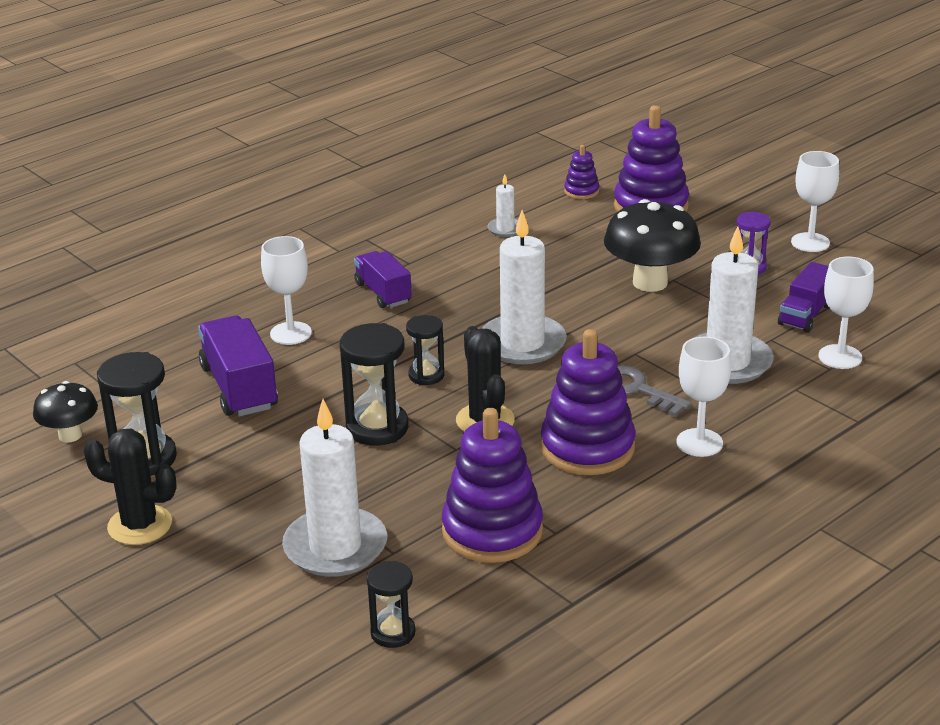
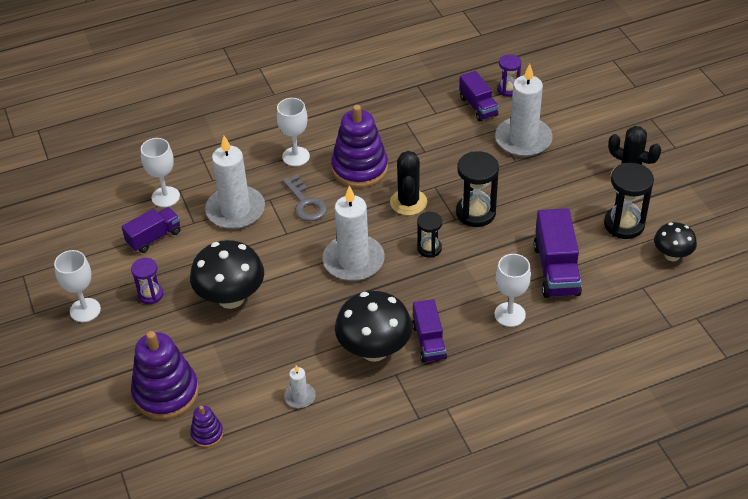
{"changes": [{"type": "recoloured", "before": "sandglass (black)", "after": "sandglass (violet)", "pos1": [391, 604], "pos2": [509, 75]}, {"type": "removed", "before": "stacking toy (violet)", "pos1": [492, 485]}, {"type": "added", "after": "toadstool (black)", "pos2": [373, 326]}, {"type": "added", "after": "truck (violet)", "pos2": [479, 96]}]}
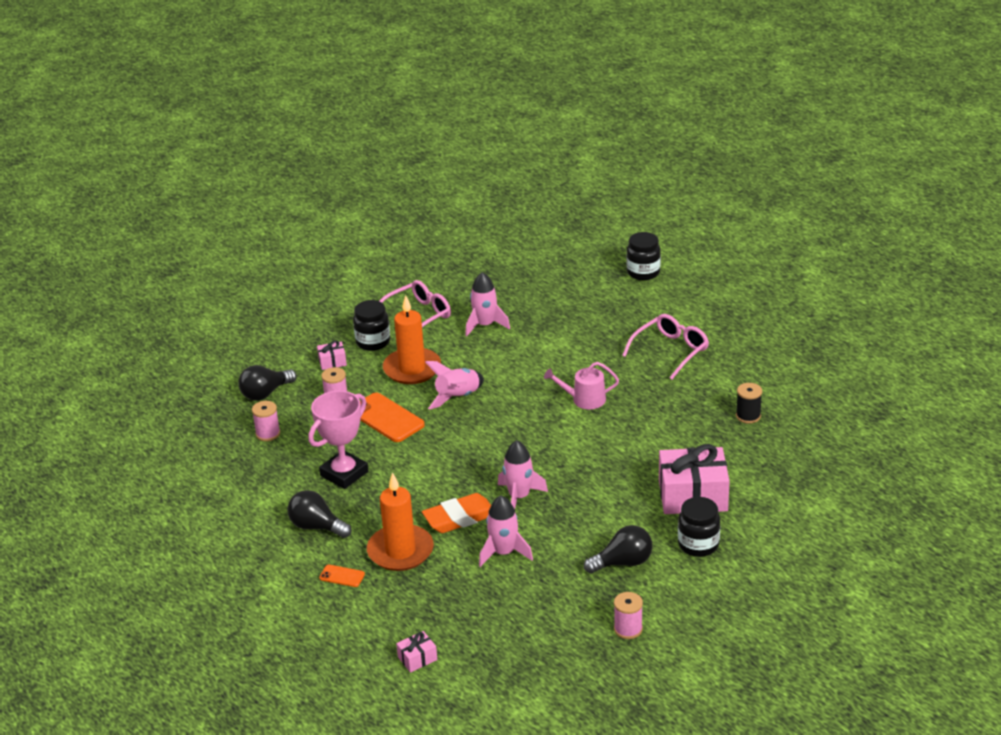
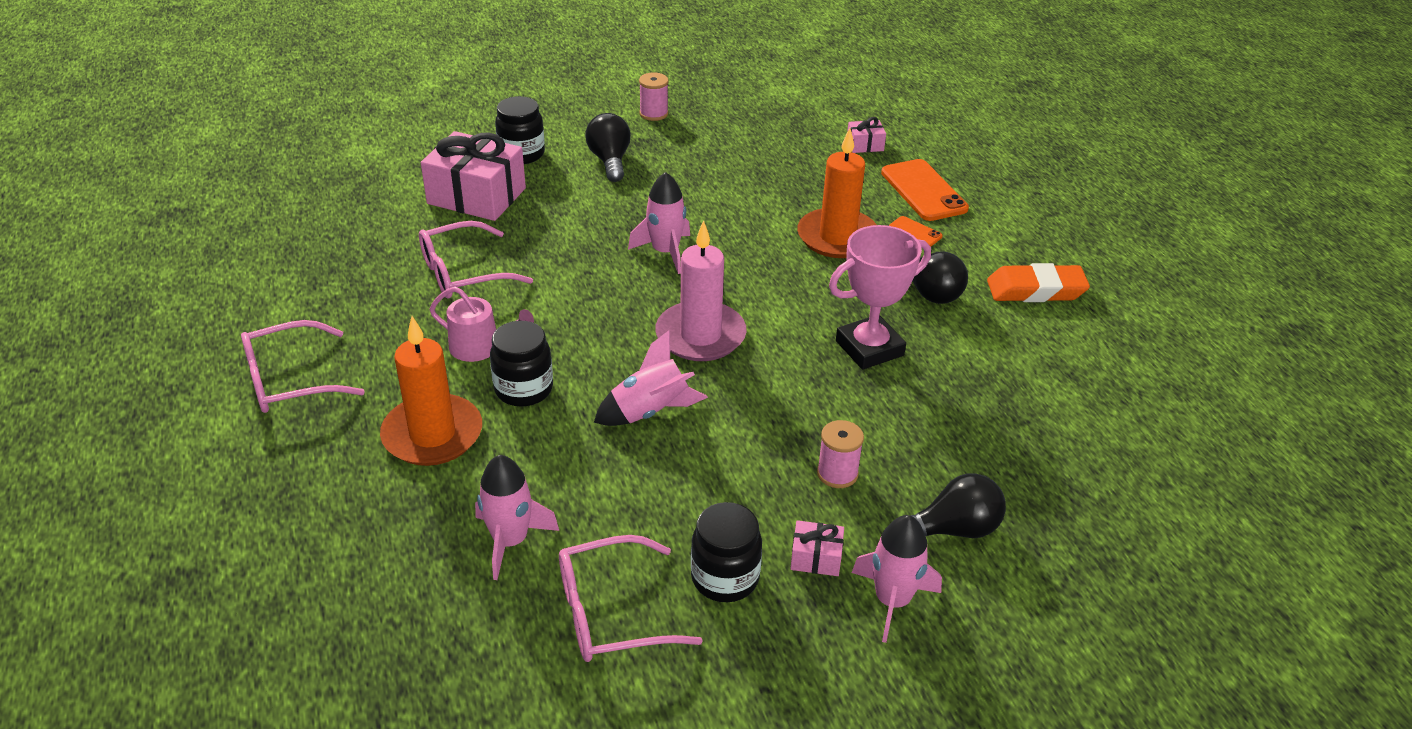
{"changes": [{"type": "removed", "before": "spool (rose-pink)", "pos1": [266, 421]}, {"type": "moved", "before": "mobile phone (orange)", "pos1": [392, 417], "pos2": [925, 190]}, {"type": "moved", "before": "candle (orange)", "pos1": [412, 339], "pos2": [431, 391]}, {"type": "moved", "before": "eraser (orange)", "pos1": [456, 513], "pos2": [1038, 282]}, {"type": "moved", "before": "spaceship (rose-pink)", "pos1": [506, 531], "pos2": [897, 579]}, {"type": "turned", "before": "lightbulb (black)", "pos1": [618, 549], "pos2": [608, 147], "turn": 75}, {"type": "moved", "before": "preserve jar (black)", "pos1": [643, 256], "pos2": [521, 364]}, {"type": "removed", "before": "spool (black)", "pos1": [749, 403]}, {"type": "added", "after": "eyeglasses (rose-pink)", "pos2": [476, 259]}, {"type": "added", "after": "candle (rose-pink)", "pos2": [701, 290]}]}
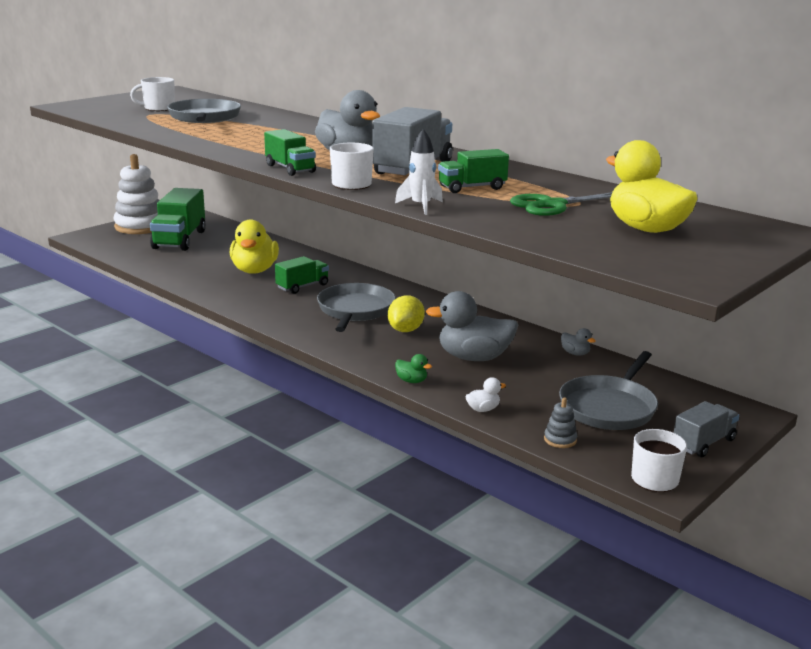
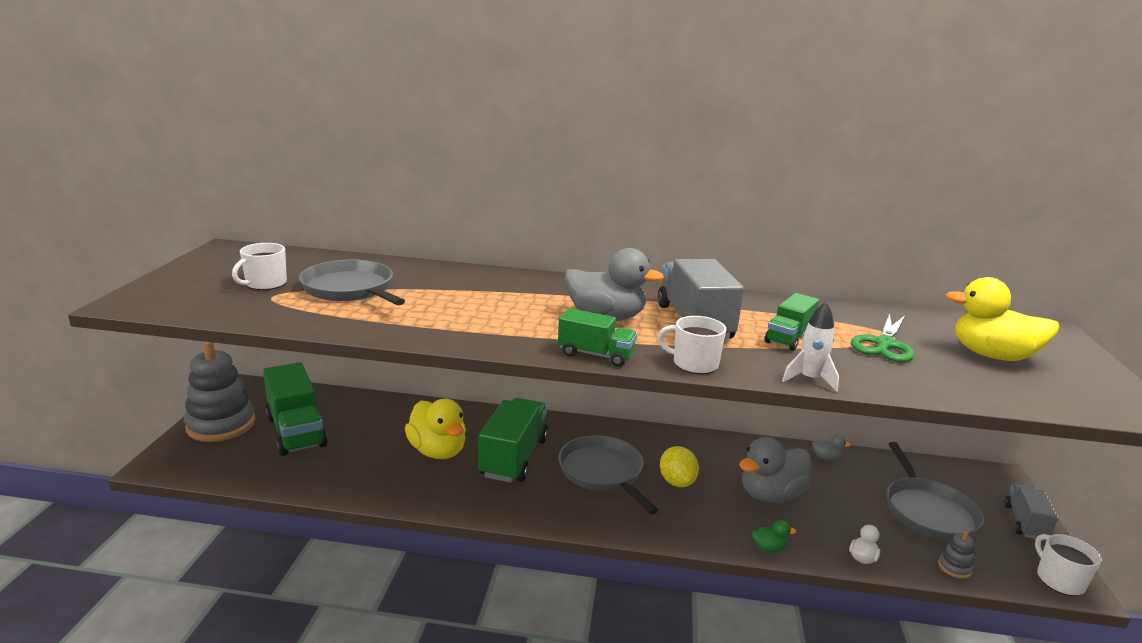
{"changes": [{"type": "recoloured", "before": "stacking toy (pure white)", "after": "stacking toy (gray)", "pos1": [137, 194], "pos2": [220, 391]}, {"type": "resized", "before": "truck (leaf-green)", "pos1": [302, 275], "pos2": [513, 440], "scale": 1.72}]}
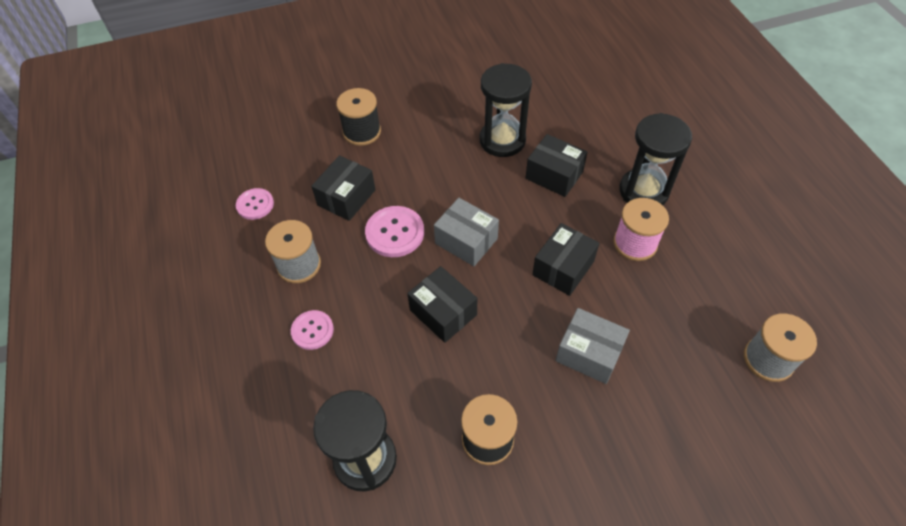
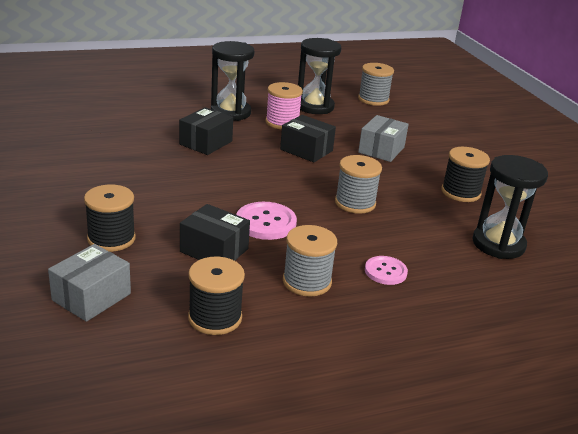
{"changes": [{"type": "replaced", "before": "sewing button (rose-pink)", "after": "spool (black)", "pos1": [255, 204], "pos2": [216, 296]}, {"type": "replaced", "before": "package (black)", "after": "spool (gray)", "pos1": [442, 304], "pos2": [358, 184]}, {"type": "moved", "before": "package (gray)", "pos1": [466, 232], "pos2": [89, 283]}, {"type": "moved", "before": "sandglass (black)", "pos1": [506, 110], "pos2": [319, 76]}]}
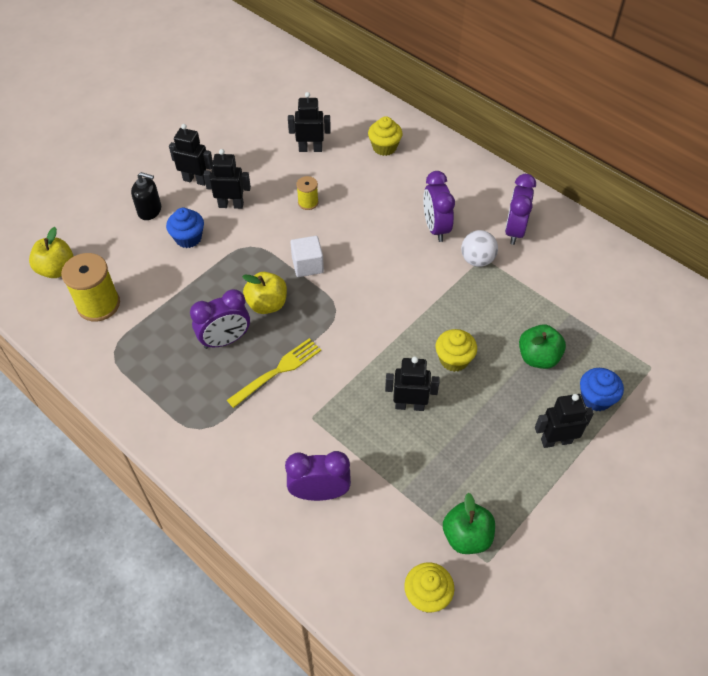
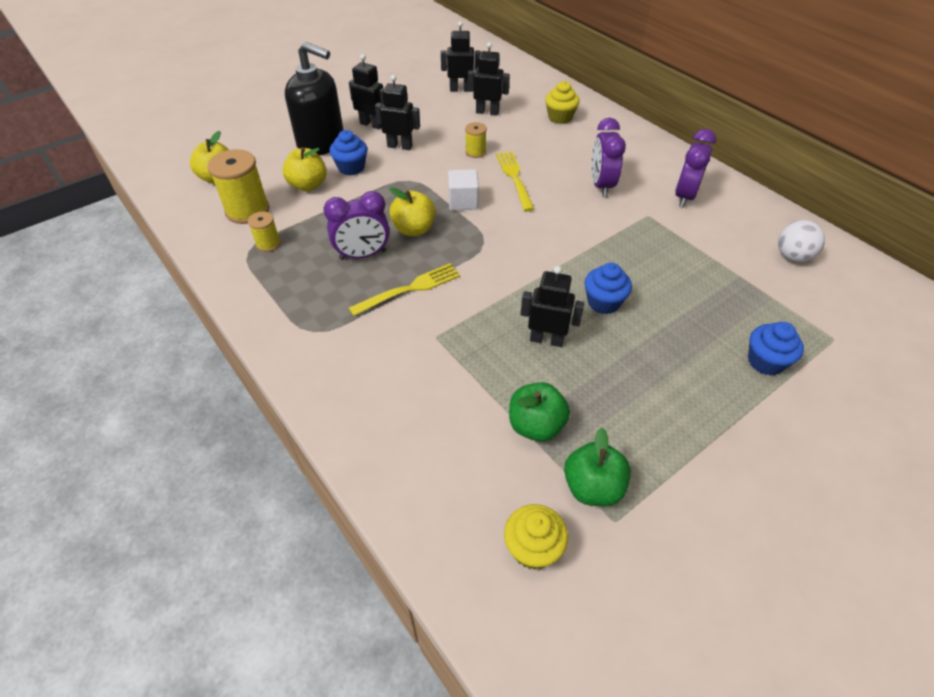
{"changes": [{"type": "resized", "before": "soap pump (black)", "pos1": [146, 196], "pos2": [314, 98], "scale": 1.93}, {"type": "removed", "before": "clock (violet)", "pos1": [318, 476]}, {"type": "recoloured", "before": "muffin (yellow)", "after": "muffin (blue)", "pos1": [456, 350], "pos2": [608, 288]}, {"type": "moved", "before": "sphere (pure white)", "pos1": [479, 248], "pos2": [801, 241]}, {"type": "moved", "before": "toy apple (leaf-green)", "pos1": [542, 346], "pos2": [539, 412]}, {"type": "moved", "before": "toy robot (black)", "pos1": [564, 421], "pos2": [461, 56]}, {"type": "added", "after": "spool (yellow)", "pos2": [264, 232]}, {"type": "added", "after": "toy apple (yellow)", "pos2": [305, 169]}, {"type": "added", "after": "fork (yellow)", "pos2": [515, 181]}]}
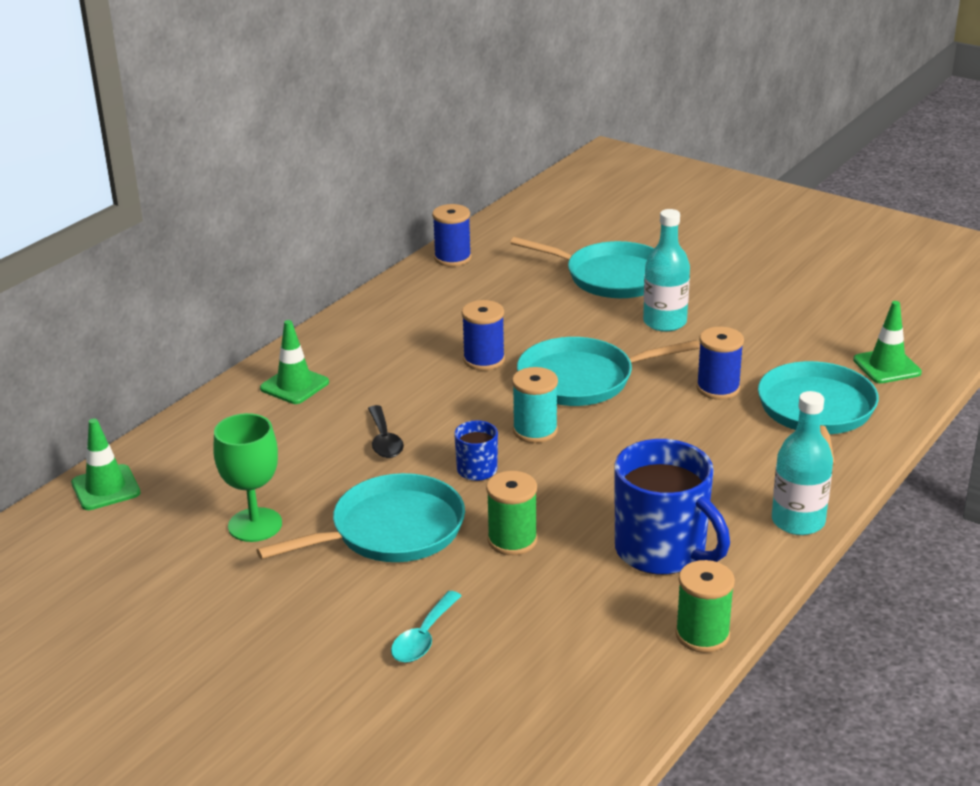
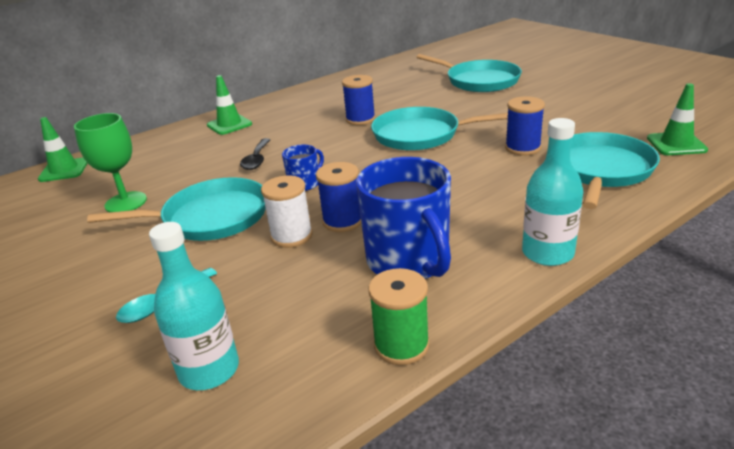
{"changes": [{"type": "moved", "before": "spool (blue)", "pos1": [451, 235], "pos2": [338, 197]}, {"type": "recoloured", "before": "spool (leaf-green)", "after": "spool (pure white)", "pos1": [511, 513], "pos2": [287, 212]}, {"type": "removed", "before": "spool (aqua)", "pos1": [535, 405]}, {"type": "moved", "before": "bottle (aqua)", "pos1": [666, 270], "pos2": [194, 306]}]}
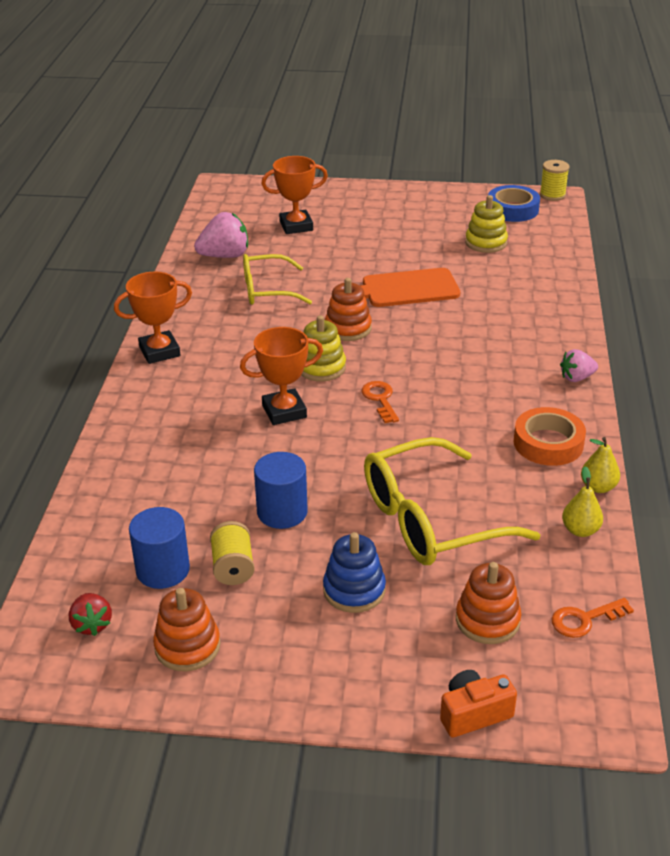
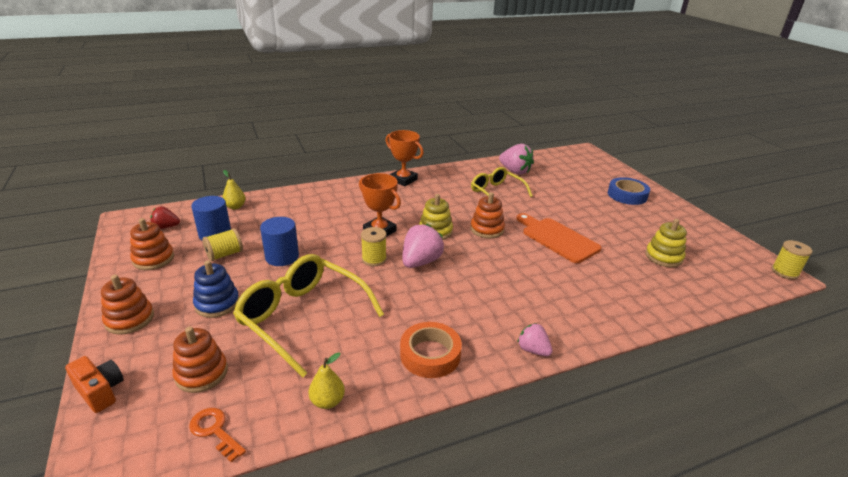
{"changes": [{"type": "turned", "before": "berry (red)", "pos1": [90, 614], "pos2": [165, 217], "turn": 45}, {"type": "removed", "before": "prize cup (orange)", "pos1": [294, 195]}, {"type": "replaced", "before": "door key (orange)", "after": "berry (rose-pink)", "pos1": [380, 402], "pos2": [423, 246]}, {"type": "moved", "before": "sticky tape (blue)", "pos1": [514, 203], "pos2": [629, 191]}, {"type": "moved", "before": "pear (yellow)", "pos1": [600, 465], "pos2": [234, 189]}, {"type": "added", "after": "stacking toy (orange)", "pos2": [127, 305]}, {"type": "added", "after": "spool (yellow)", "pos2": [374, 246]}]}
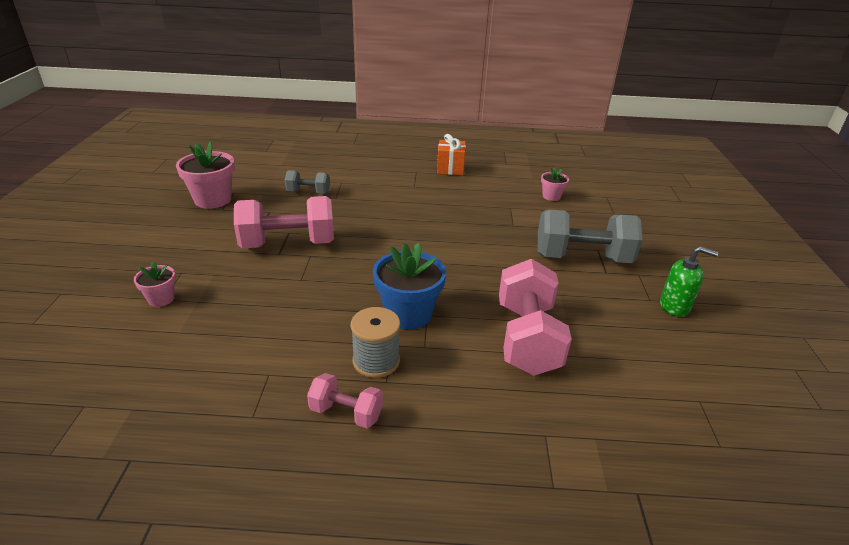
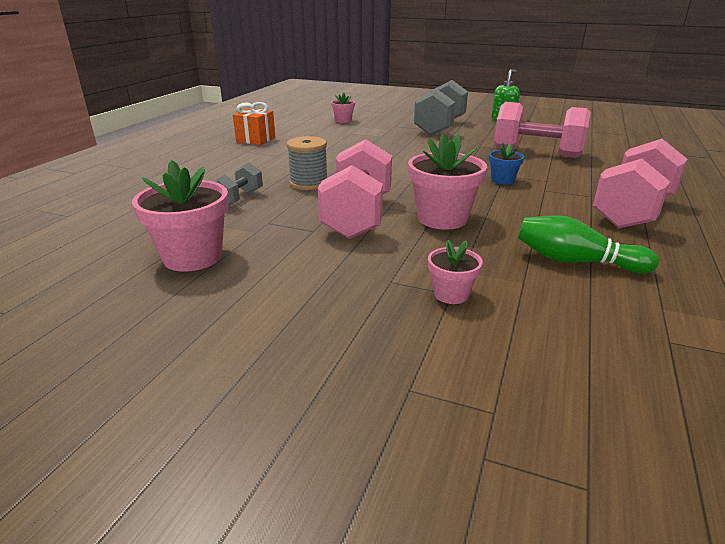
{"changes": [{"type": "resized", "before": "hand weight (rose-pink)", "pos1": [345, 400], "pos2": [640, 183], "scale": 1.93}, {"type": "moved", "before": "spool (gray)", "pos1": [375, 342], "pos2": [306, 163]}, {"type": "resized", "before": "potted plant (blue)", "pos1": [409, 286], "pos2": [506, 163], "scale": 0.54}, {"type": "added", "after": "potted plant (rose-pink)", "pos2": [447, 181]}, {"type": "added", "after": "bowling pin (leaf-green)", "pos2": [588, 244]}]}
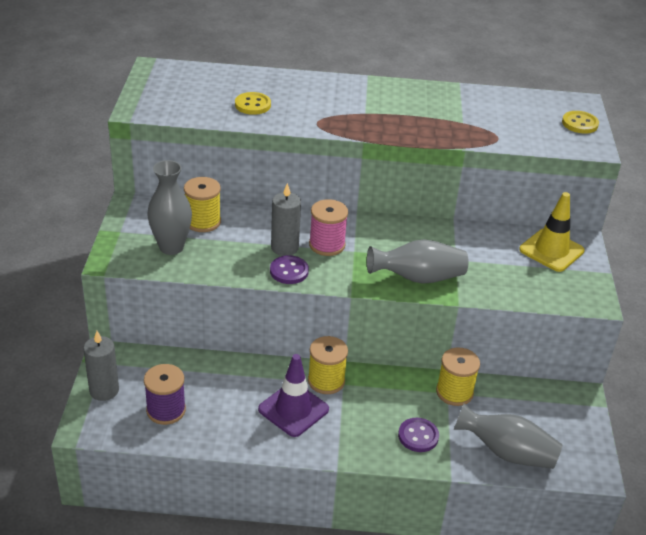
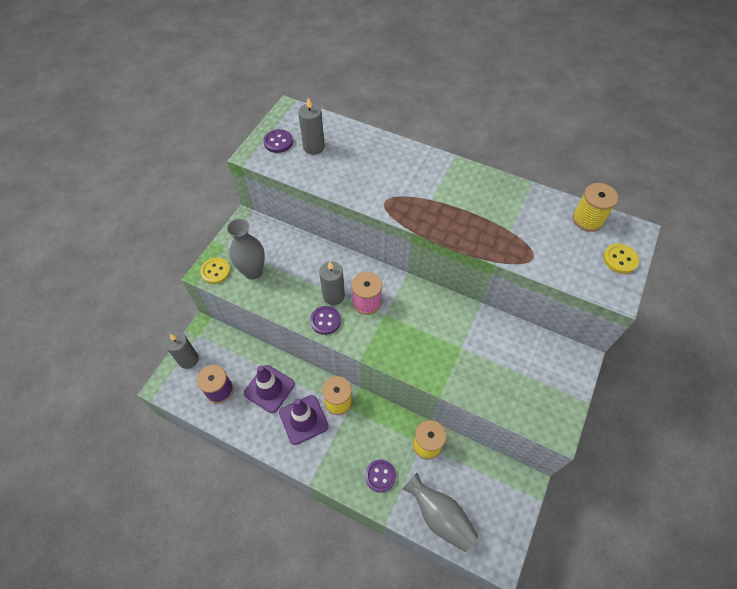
{"changes": [{"type": "moved", "before": "spool (yellow)", "pos1": [202, 204], "pos2": [595, 207]}, {"type": "moved", "before": "sewing button (yellow)", "pos1": [253, 103], "pos2": [215, 271]}, {"type": "removed", "before": "tall vase (gray)", "pos1": [418, 261]}, {"type": "removed", "before": "traffic cone (yellow)", "pos1": [552, 232]}, {"type": "added", "after": "traffic cone (violet)", "pos2": [269, 389]}, {"type": "added", "after": "sewing button (violet)", "pos2": [278, 141]}, {"type": "added", "after": "candle (gray)", "pos2": [311, 126]}]}
